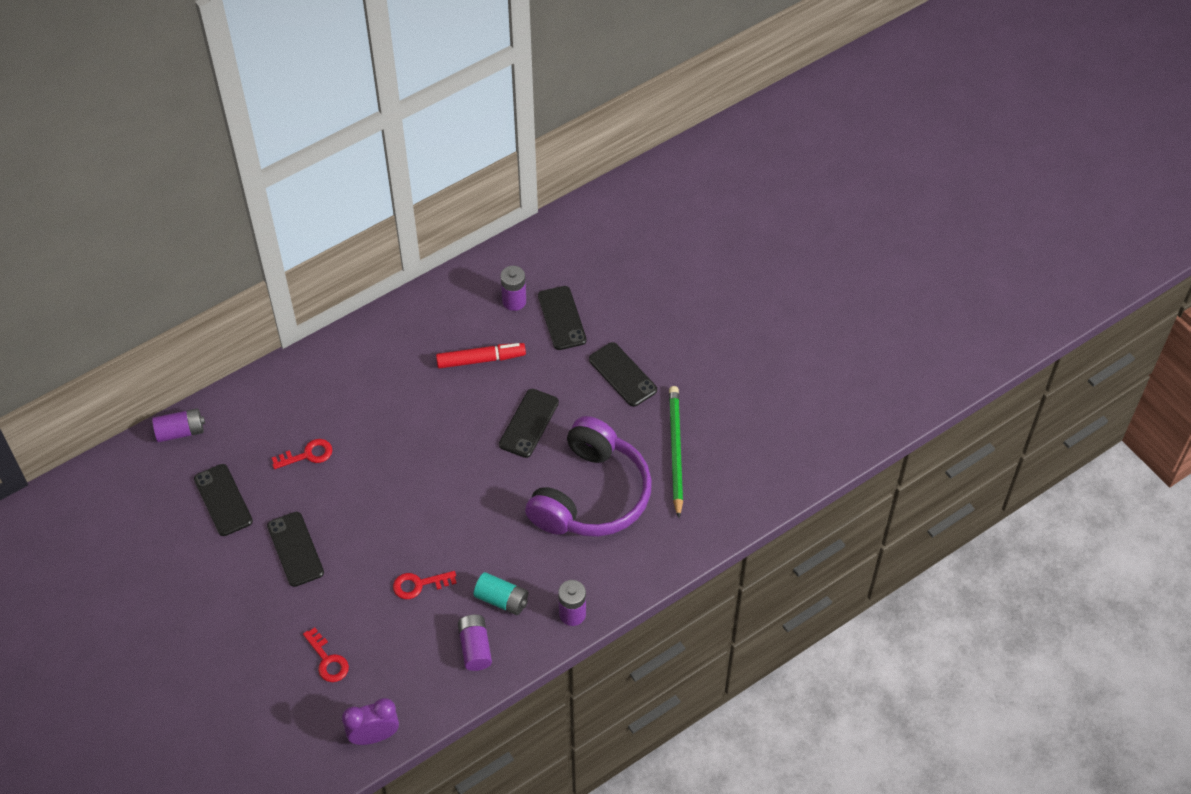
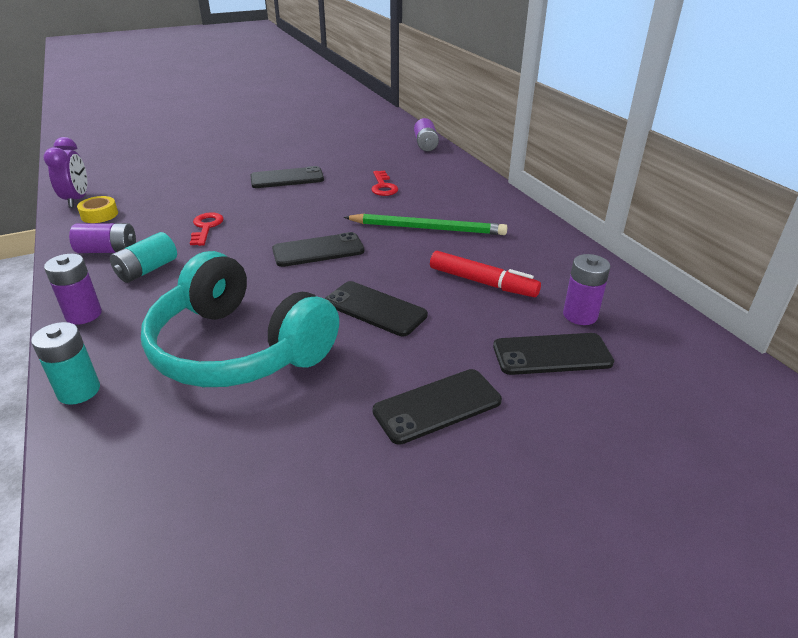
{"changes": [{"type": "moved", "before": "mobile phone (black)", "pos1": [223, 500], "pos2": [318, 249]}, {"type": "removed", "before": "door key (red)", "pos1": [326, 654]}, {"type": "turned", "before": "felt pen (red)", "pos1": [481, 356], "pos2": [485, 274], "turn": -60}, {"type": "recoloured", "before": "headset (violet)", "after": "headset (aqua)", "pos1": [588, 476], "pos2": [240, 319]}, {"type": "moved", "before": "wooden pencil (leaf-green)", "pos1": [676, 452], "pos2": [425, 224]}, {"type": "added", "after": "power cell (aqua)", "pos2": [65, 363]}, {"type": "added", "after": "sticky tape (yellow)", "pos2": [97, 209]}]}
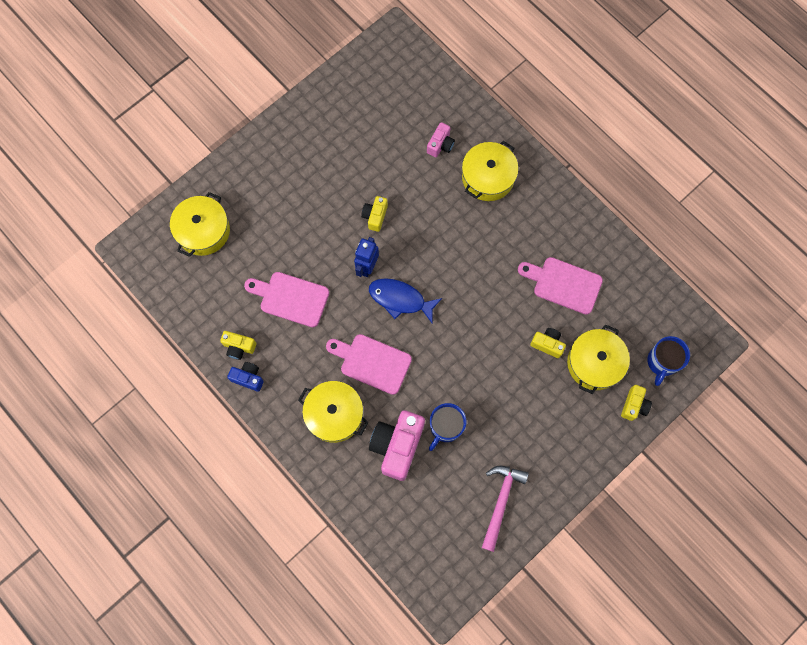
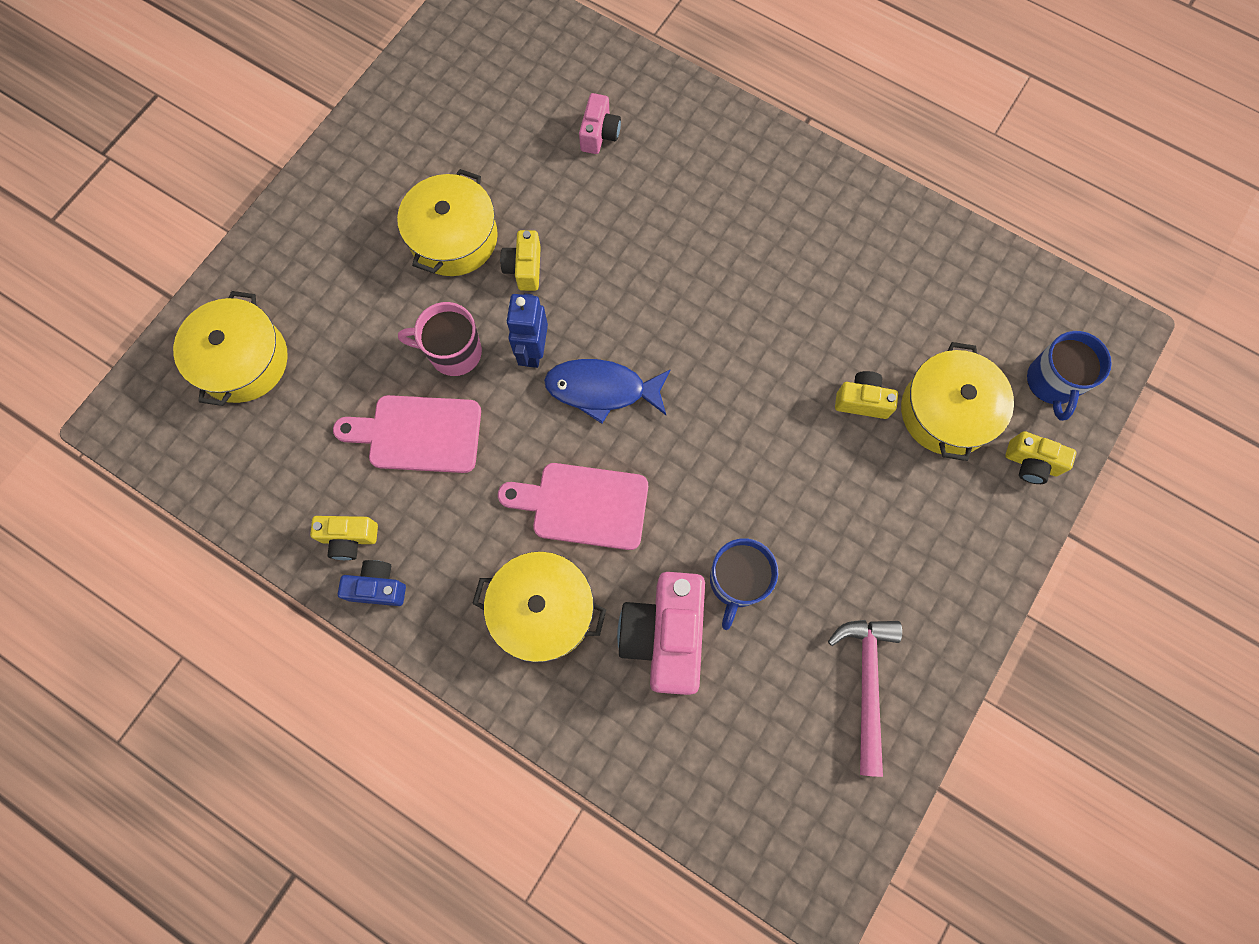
{"changes": [{"type": "moved", "before": "stockpot (yellow)", "pos1": [490, 171], "pos2": [447, 222]}, {"type": "removed", "before": "chopping board (rose-pink)", "pos1": [560, 286]}, {"type": "turned", "before": "compact camera (yellow)", "pos1": [636, 403], "pos2": [1040, 457], "turn": 105}, {"type": "added", "after": "tea mug (rose-pink)", "pos2": [440, 339]}]}
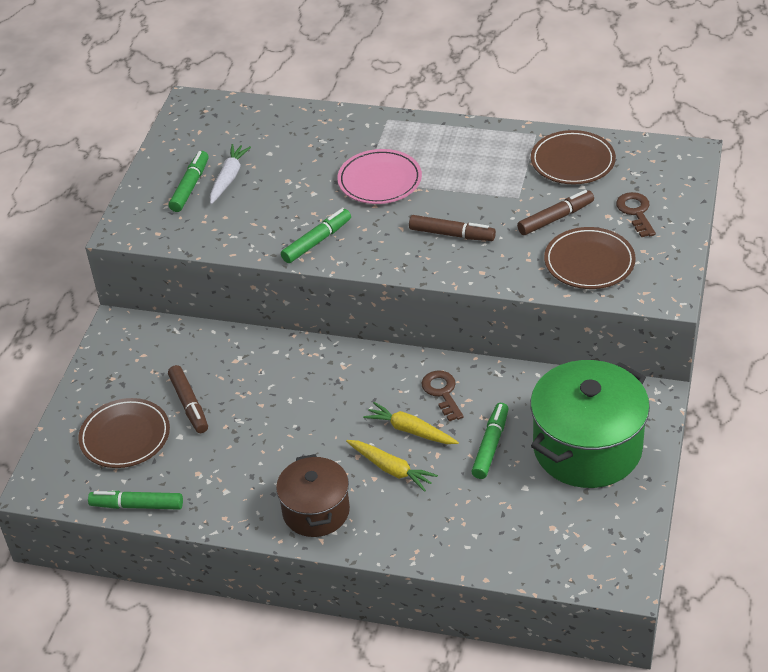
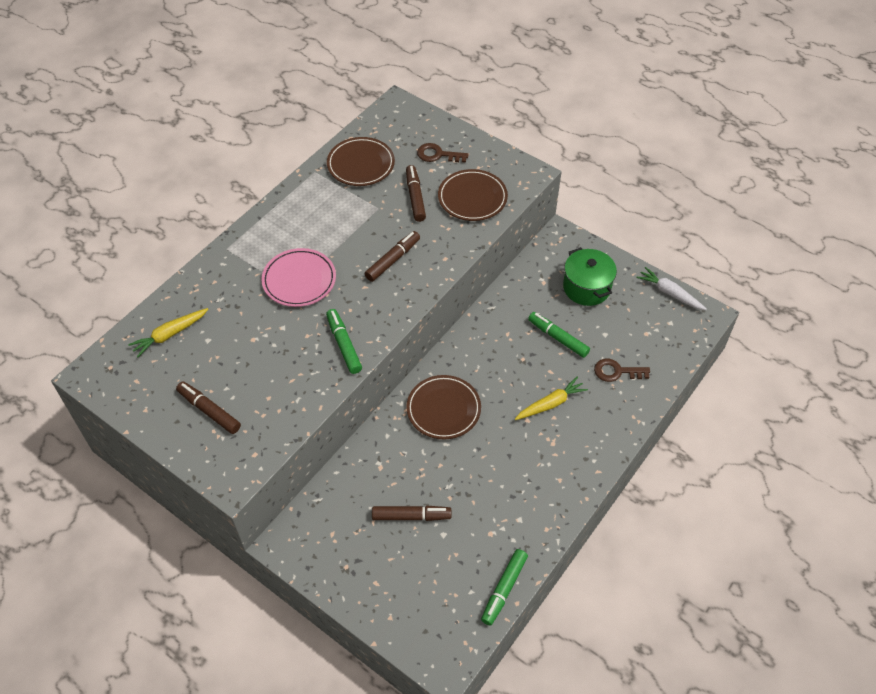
{"changes": [{"type": "moved", "before": "plate (dark brown)", "pos1": [124, 433], "pos2": [443, 407]}, {"type": "recoloured", "before": "felt pen (leaf-green)", "after": "felt pen (dark brown)", "pos1": [189, 181], "pos2": [208, 407]}, {"type": "moved", "before": "carrot (pure white)", "pos1": [230, 174], "pos2": [671, 288]}, {"type": "removed", "before": "stockpot (dark brown)", "pos1": [313, 495]}, {"type": "moved", "before": "carrot (yellow)", "pos1": [411, 423], "pos2": [168, 332]}, {"type": "moved", "before": "door key (dark brown)", "pos1": [442, 396], "pos2": [622, 370]}, {"type": "resized", "before": "stockpot (leaf-green)", "pos1": [590, 424], "pos2": [590, 276], "scale": 0.61}]}
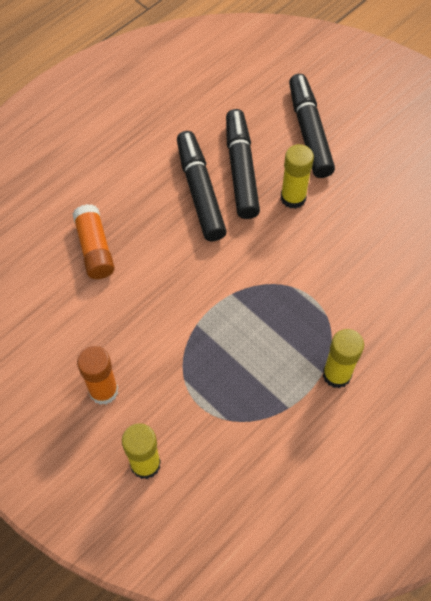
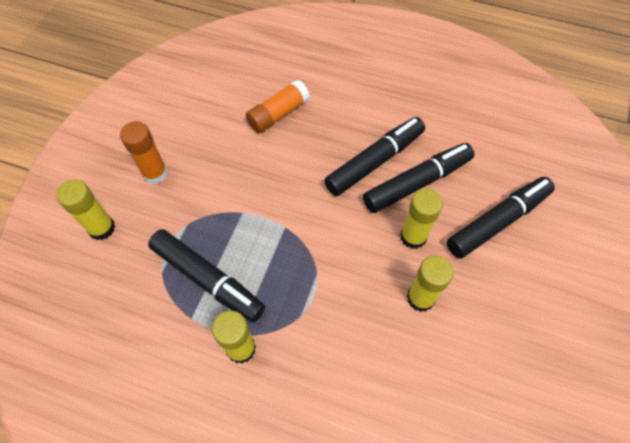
{"changes": [{"type": "added", "after": "felt pen (black)", "pos2": [206, 276]}, {"type": "added", "after": "glue (yellow)", "pos2": [430, 283]}]}
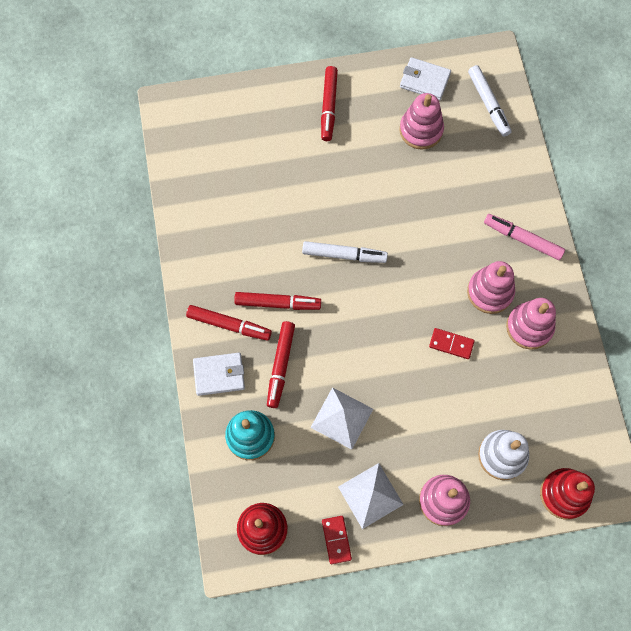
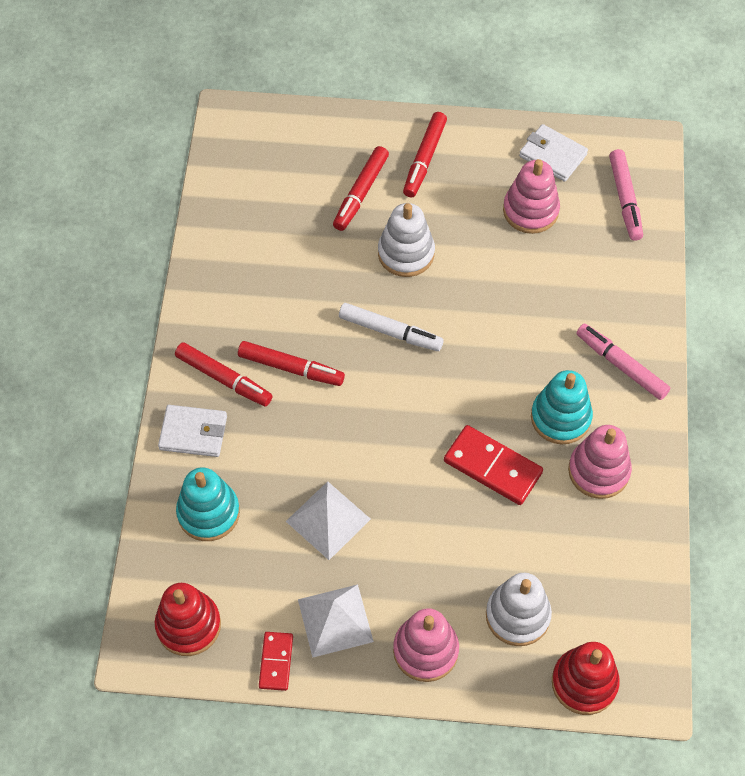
{"changes": [{"type": "moved", "before": "felt pen (red)", "pos1": [281, 364], "pos2": [361, 188]}, {"type": "resized", "before": "domino piece (red)", "pos1": [452, 343], "pos2": [493, 465], "scale": 1.67}, {"type": "recoloured", "before": "stacking toy (rose-pink)", "after": "stacking toy (aqua)", "pos1": [491, 287], "pos2": [562, 407]}, {"type": "recoloured", "before": "felt pen (pure white)", "after": "felt pen (rose-pink)", "pos1": [489, 101], "pos2": [626, 195]}, {"type": "added", "after": "stacking toy (pure white)", "pos2": [406, 240]}]}
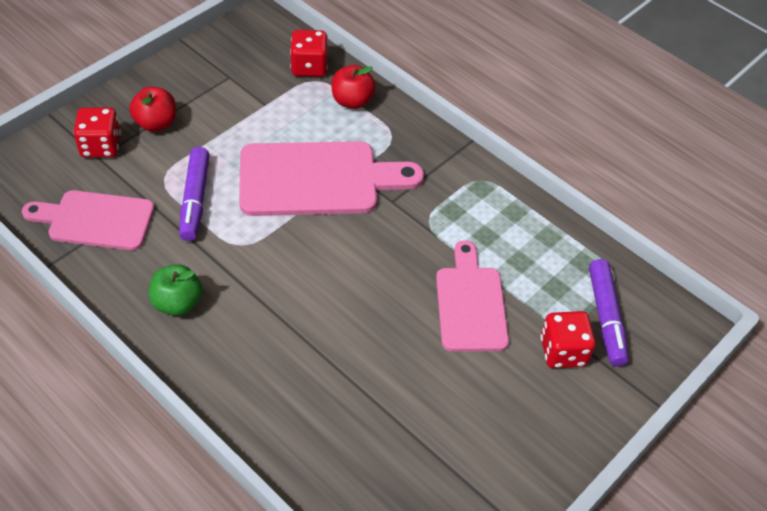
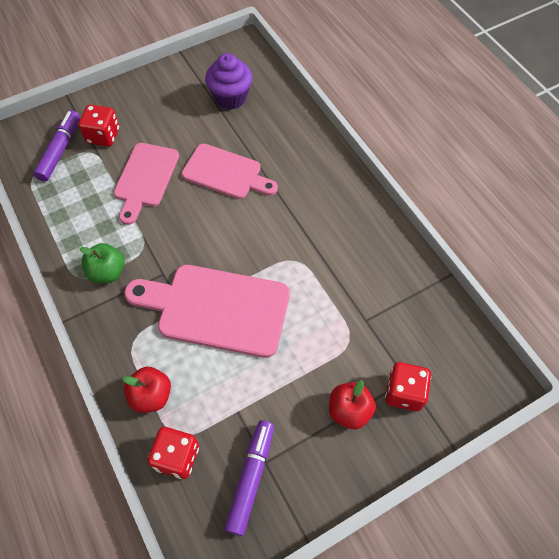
{"changes": [{"type": "moved", "before": "chopping board (rose-pink)", "pos1": [88, 220], "pos2": [229, 171]}, {"type": "moved", "before": "toy apple (leaf-green)", "pos1": [176, 290], "pos2": [102, 263]}, {"type": "moved", "before": "felt pen (violet)", "pos1": [194, 194], "pos2": [249, 478]}, {"type": "added", "after": "muffin (violet)", "pos2": [228, 81]}]}
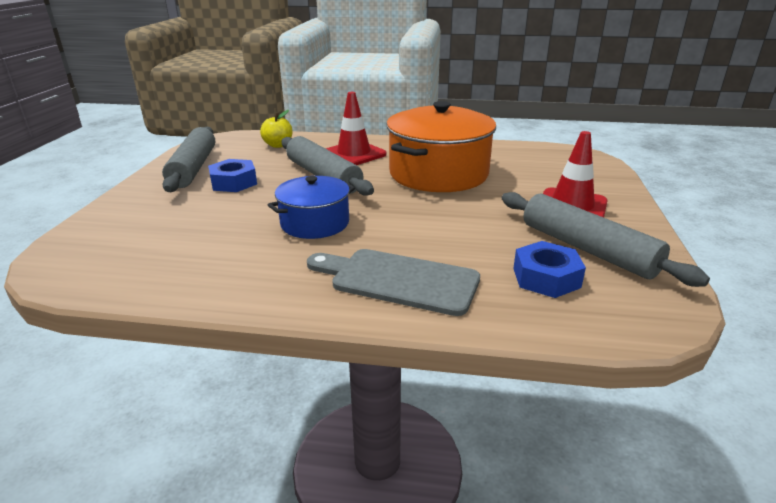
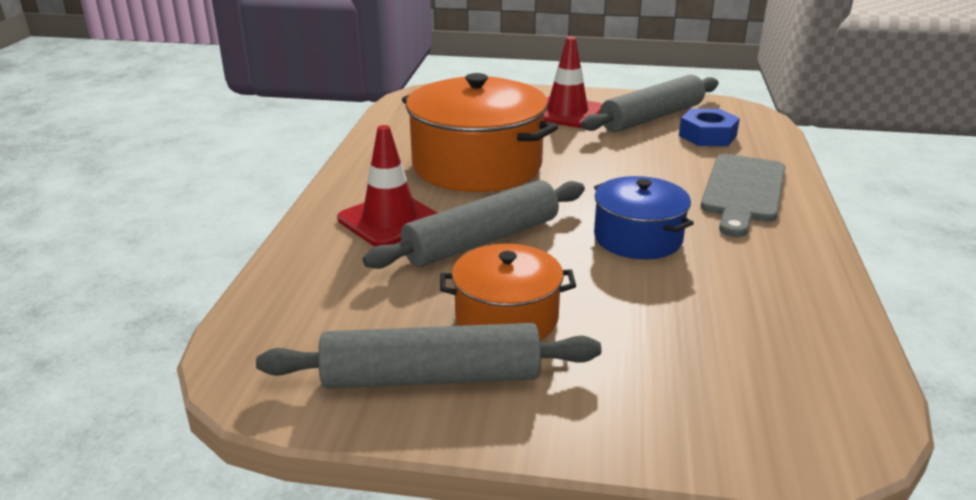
{"changes": [{"type": "replaced", "before": "nut (blue)", "after": "stockpot (orange)", "pos1": [232, 175], "pos2": [508, 292]}, {"type": "removed", "before": "toy apple (yellow)", "pos1": [276, 129]}]}
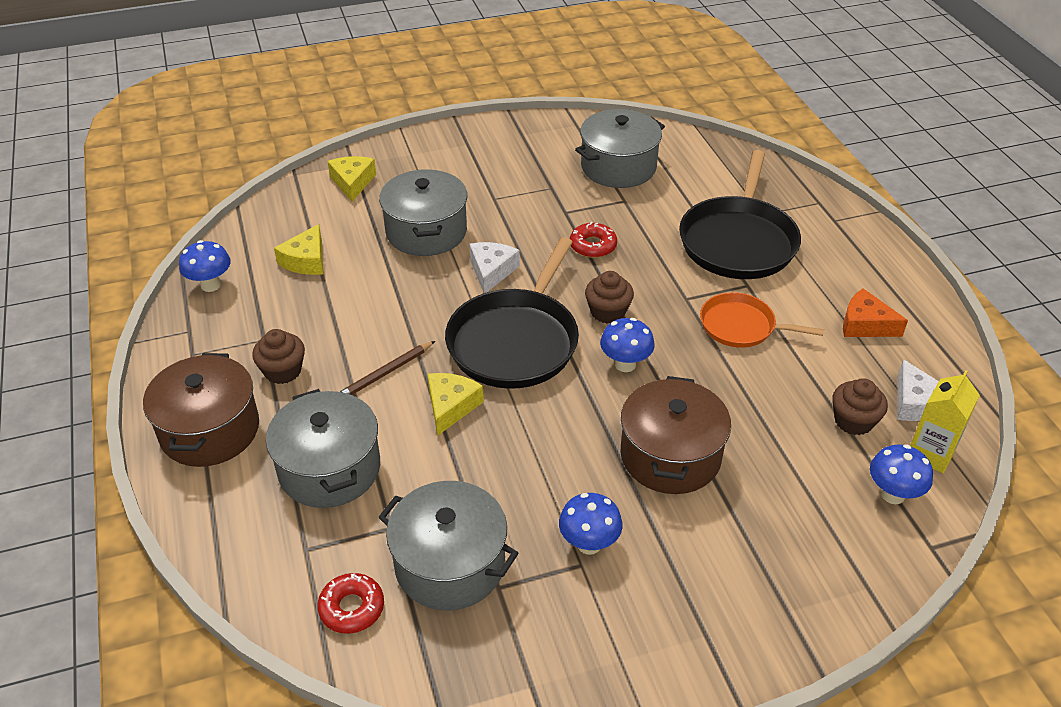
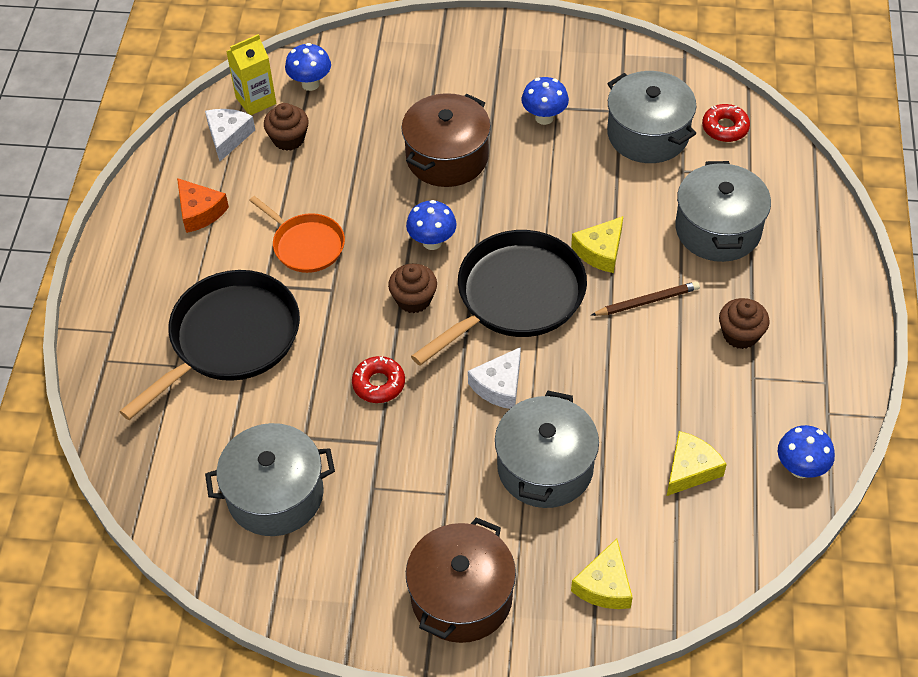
{"changes": [{"type": "moved", "before": "stockpot (dark brown)", "pos1": [201, 410], "pos2": [461, 580]}]}
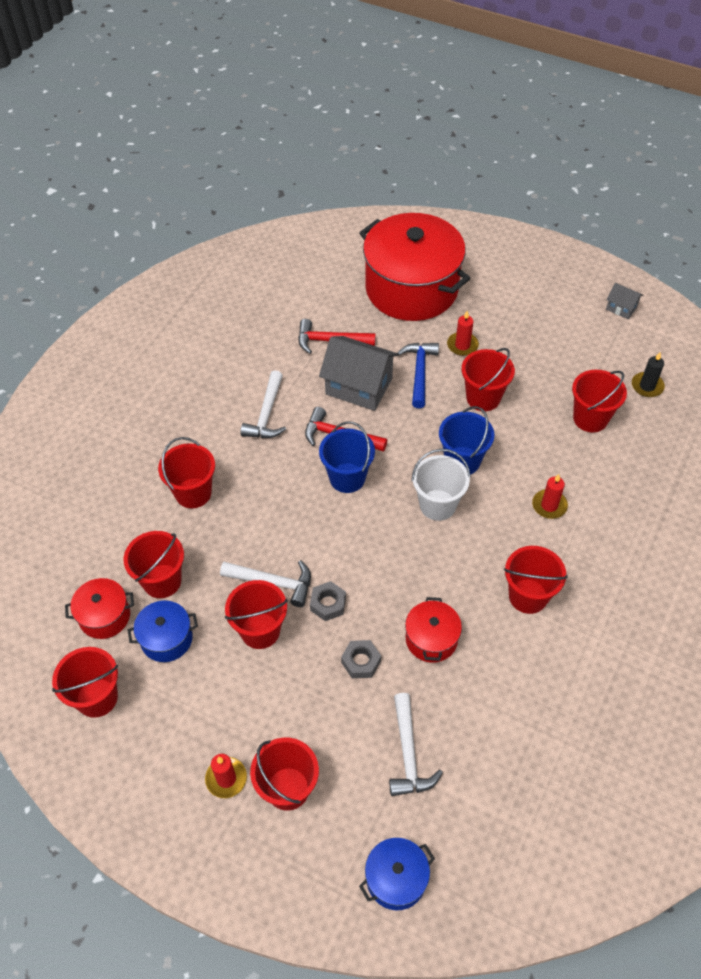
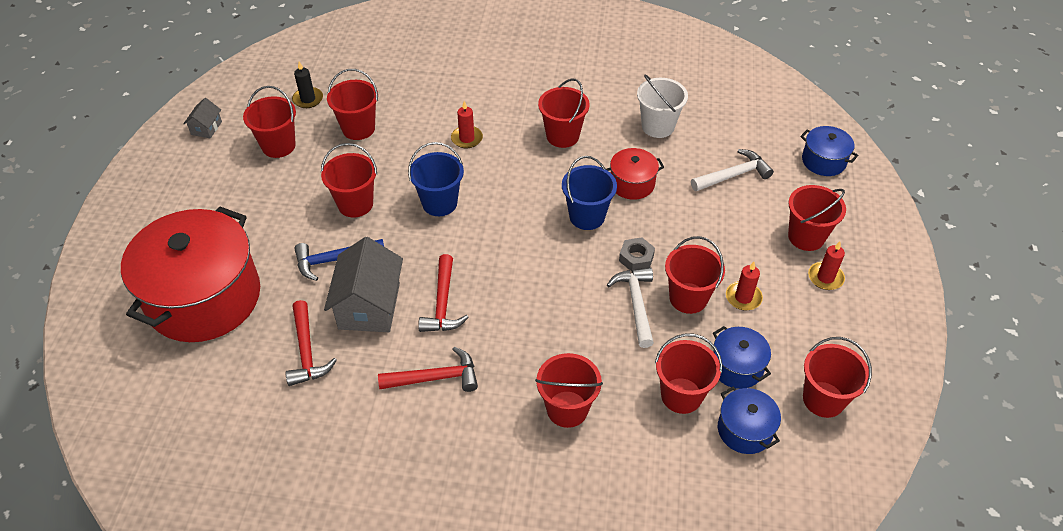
{"changes": [{"type": "recoloured", "before": "stockpot (red)", "after": "stockpot (blue)", "pos1": [99, 608], "pos2": [749, 420]}, {"type": "recoloured", "before": "claw hammer (pure white)", "after": "claw hammer (red)", "pos1": [263, 404], "pos2": [428, 369]}, {"type": "moved", "before": "pail (blue)", "pos1": [347, 457], "pos2": [589, 193]}, {"type": "removed", "before": "nut (gray)", "pos1": [361, 659]}, {"type": "moved", "before": "pail (pure white)", "pos1": [441, 485], "pos2": [662, 106]}, {"type": "moved", "before": "candle (red)", "pos1": [463, 333], "pos2": [744, 286]}, {"type": "added", "after": "pail (red)", "pos2": [269, 122]}]}
